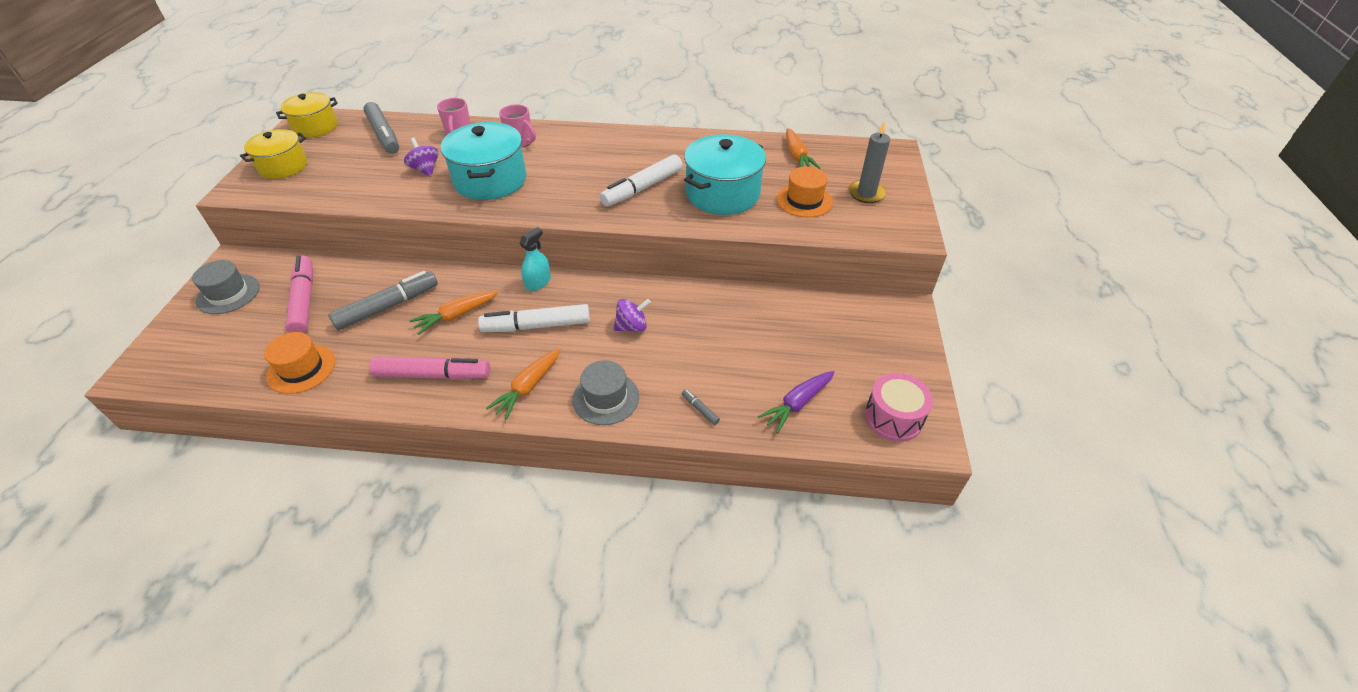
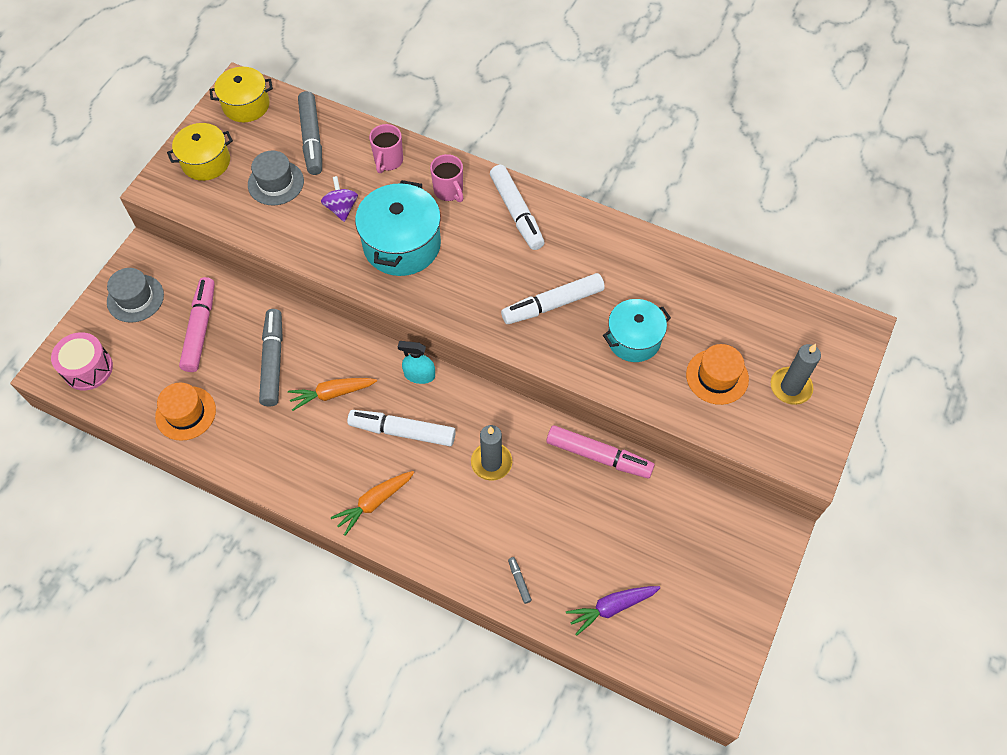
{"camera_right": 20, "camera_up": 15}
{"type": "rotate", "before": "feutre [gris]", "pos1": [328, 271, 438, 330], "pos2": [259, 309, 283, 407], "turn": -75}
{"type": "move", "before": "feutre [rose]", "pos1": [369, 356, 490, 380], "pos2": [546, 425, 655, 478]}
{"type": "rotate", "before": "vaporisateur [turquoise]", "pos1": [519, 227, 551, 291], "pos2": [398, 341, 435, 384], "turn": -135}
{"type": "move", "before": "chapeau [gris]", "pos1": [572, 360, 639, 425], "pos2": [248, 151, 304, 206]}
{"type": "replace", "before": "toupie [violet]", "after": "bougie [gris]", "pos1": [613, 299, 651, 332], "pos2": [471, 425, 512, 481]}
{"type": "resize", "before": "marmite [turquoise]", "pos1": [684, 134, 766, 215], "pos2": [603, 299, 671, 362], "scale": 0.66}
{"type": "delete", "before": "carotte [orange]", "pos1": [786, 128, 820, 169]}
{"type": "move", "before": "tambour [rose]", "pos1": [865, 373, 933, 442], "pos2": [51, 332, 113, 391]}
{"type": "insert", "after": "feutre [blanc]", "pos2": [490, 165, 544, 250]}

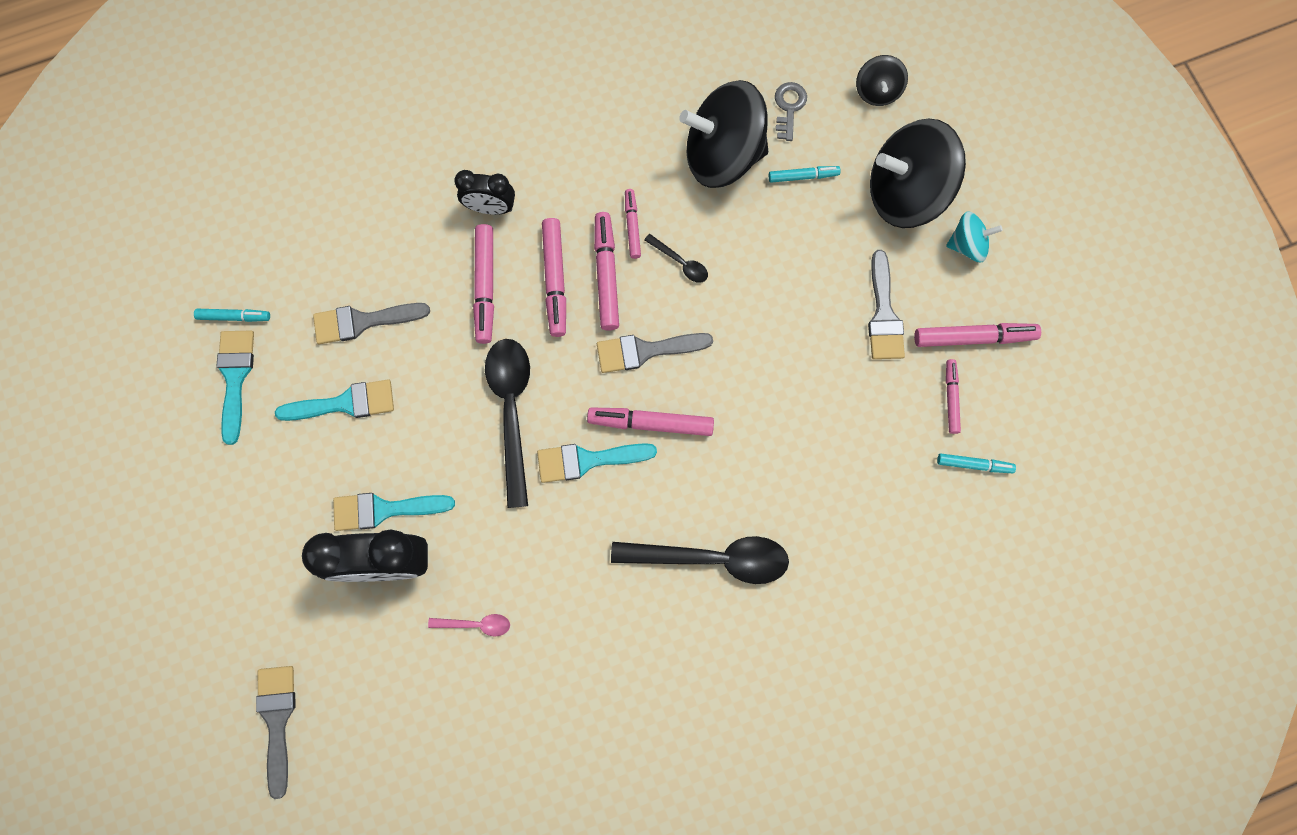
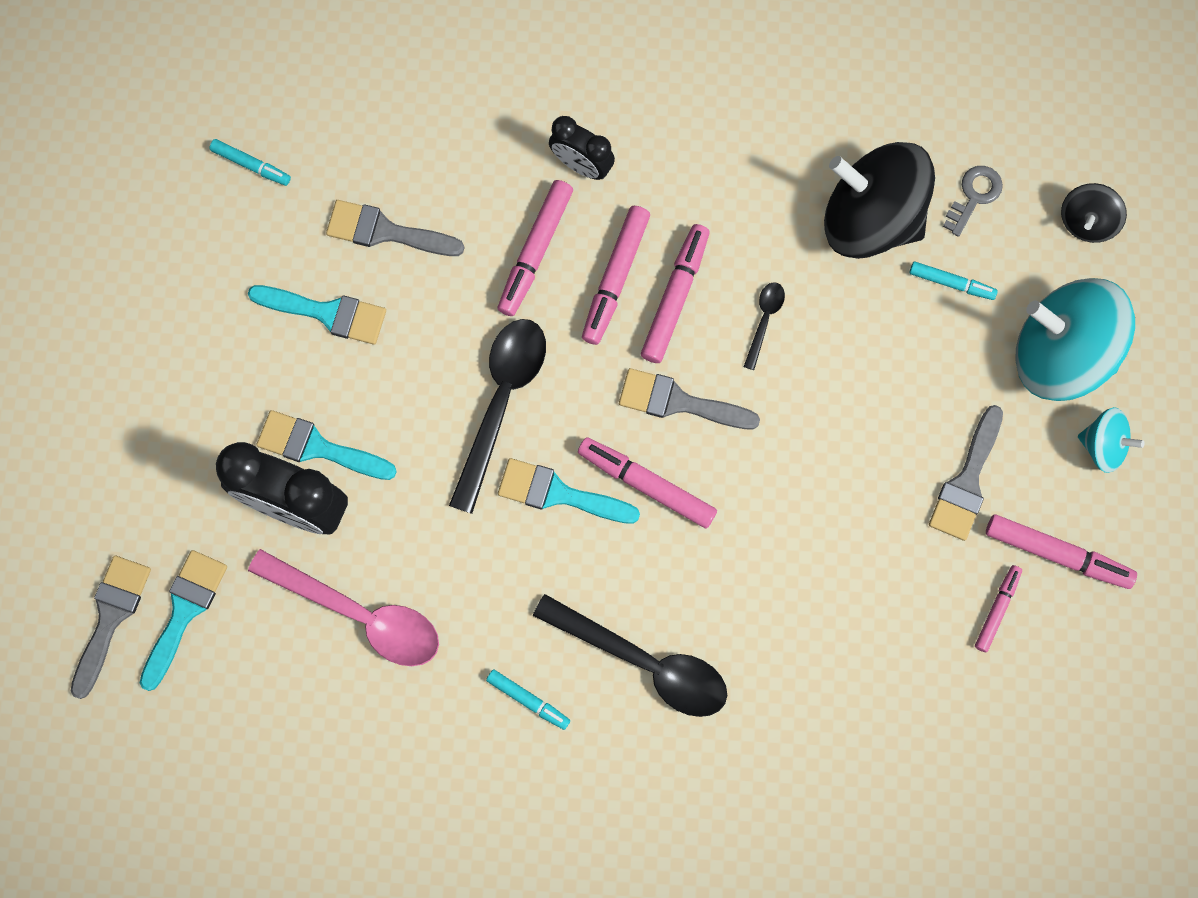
{"camera_right": 25, "camera_up": 0}
{"type": "move", "before": "pinceau [turquoise]", "pos1": [217, 331, 254, 445], "pos2": [140, 550, 227, 691]}
{"type": "resize", "before": "cuillère [rose]", "pos1": [428, 614, 510, 636], "pos2": [248, 549, 439, 666], "scale": 2.17}
{"type": "delete", "before": "feutre [rose]", "pos1": [625, 189, 641, 259]}
{"type": "rotate", "before": "cuillère [noir]", "pos1": [644, 234, 708, 283], "pos2": [744, 282, 785, 370], "turn": -135}
{"type": "recolor", "before": "toupie [noir]", "after": "toupie [turquoise]", "pos1": [870, 119, 966, 228], "pos2": [1015, 278, 1135, 401]}
{"type": "move", "before": "feutre [turquoise]", "pos1": [937, 453, 1016, 473], "pos2": [486, 670, 570, 730]}

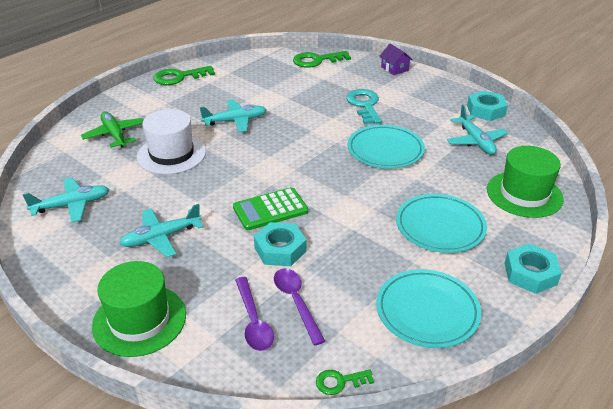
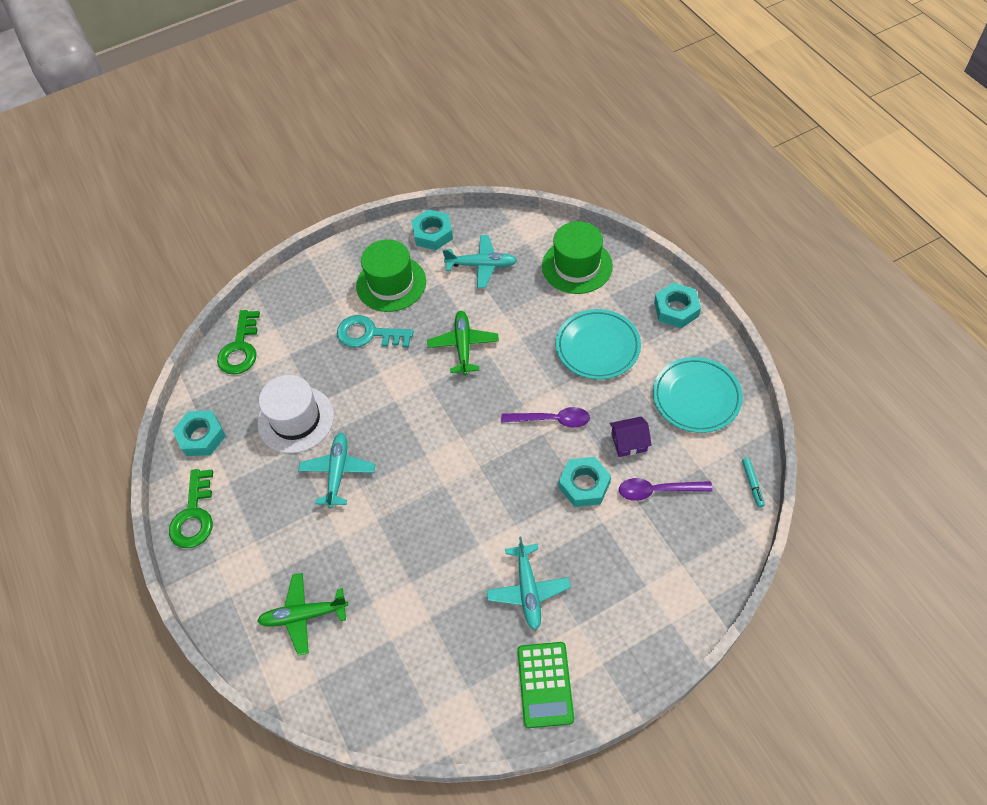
{"camera_right": -65, "camera_up": 20}
{"type": "delete", "before": "avion [turquoise]", "pos1": [22, 177, 110, 222]}
{"type": "move", "before": "chapeau [vert]", "pos1": [92, 261, 186, 357], "pos2": [356, 239, 426, 312]}
{"type": "move", "before": "chapeau [blanc]", "pos1": [137, 109, 206, 174], "pos2": [258, 375, 334, 453]}
{"type": "move", "before": "calculatrice [vert]", "pos1": [233, 187, 308, 230], "pos2": [517, 642, 574, 728]}
{"type": "move", "before": "cuillère [violet]", "pos1": [235, 277, 274, 351], "pos2": [501, 407, 590, 428]}
{"type": "replace", "before": "clé [vert]", "after": "feutre [turquoise]", "pos1": [316, 369, 374, 395], "pos2": [742, 458, 765, 508]}
{"type": "replace", "before": "assiette [turquoise]", "after": "avion [vert]", "pos1": [347, 125, 425, 169], "pos2": [427, 311, 499, 375]}
{"type": "move", "before": "maison [violet]", "pos1": [379, 44, 413, 75], "pos2": [610, 416, 652, 457]}
{"type": "insert", "after": "écrou [turquoise]", "pos2": [172, 410, 226, 456]}

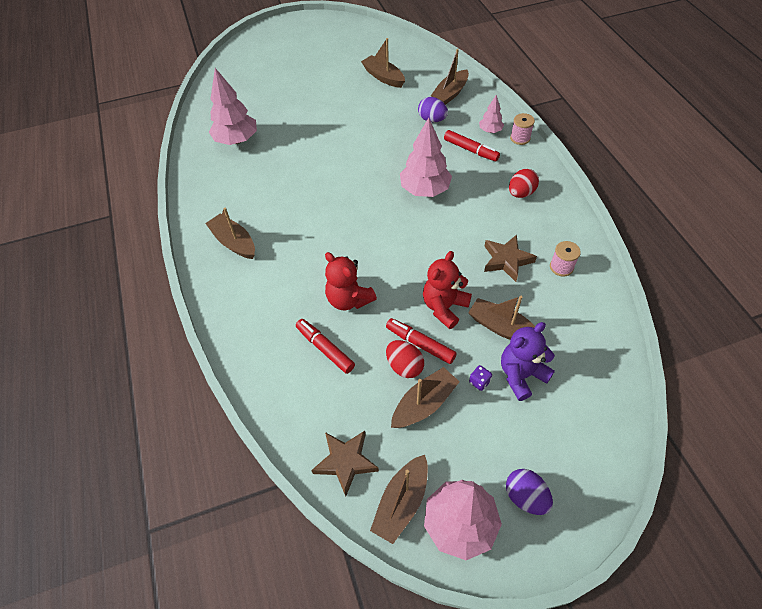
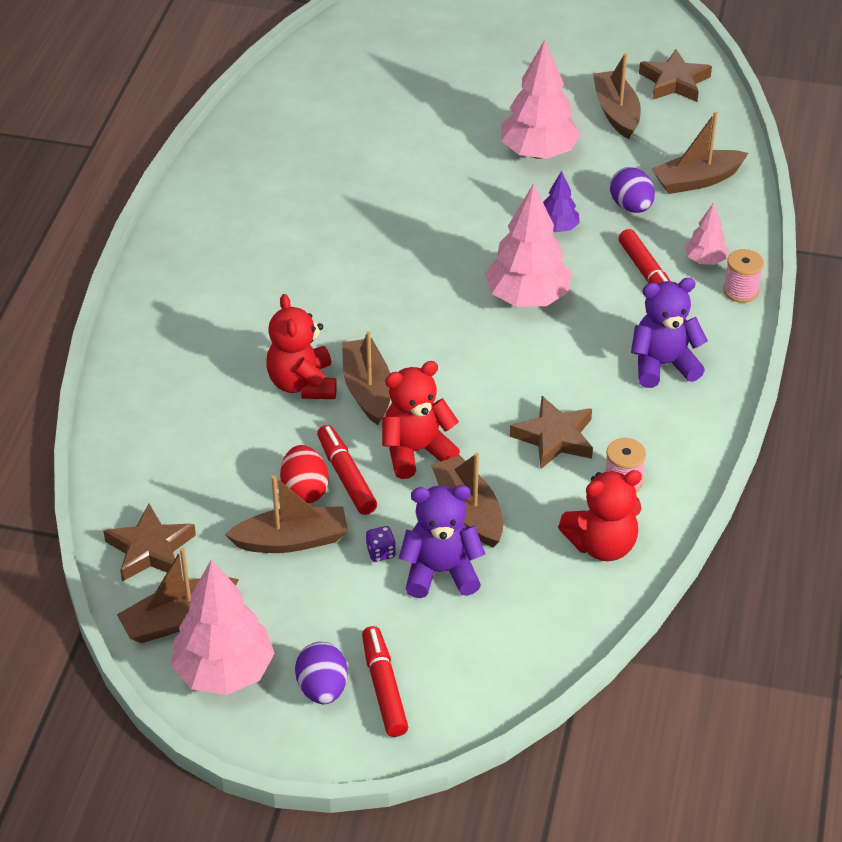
{"camera_right": 30, "camera_up": -10}
{"type": "move", "before": "bateau [marron]", "pos1": [205, 208, 255, 259], "pos2": [342, 331, 390, 425]}
{"type": "move", "before": "arbre [rose]", "pos1": [209, 68, 257, 145], "pos2": [501, 40, 580, 159]}
{"type": "move", "before": "feutre [rouge]", "pos1": [296, 319, 355, 374], "pos2": [362, 626, 408, 737]}
{"type": "replace", "before": "œuf [rouge]", "after": "ours en peluche [violet]", "pos1": [509, 169, 539, 198], "pos2": [631, 278, 708, 388]}
{"type": "insert", "after": "arbre [violet]", "pos2": [543, 171, 580, 232]}
{"type": "insert", "after": "ours en peluche [rouge]", "pos2": [558, 470, 642, 561]}
{"type": "insert", "after": "étoile [marron]", "pos2": [639, 49, 712, 102]}

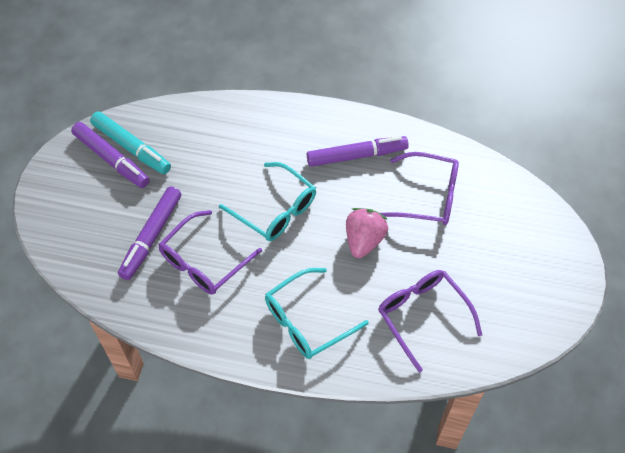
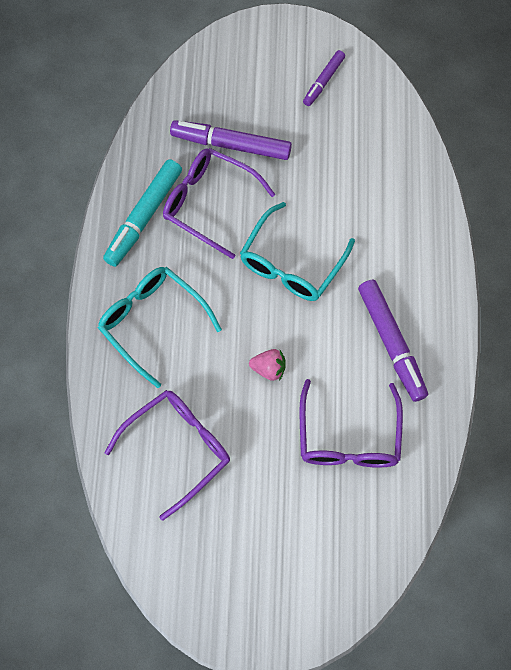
{"camera_right": 80, "camera_up": 10}
{"type": "resize", "before": "feutre [violet]", "pos1": [71, 122, 150, 188], "pos2": [303, 50, 345, 106], "scale": 0.59}
{"type": "move", "before": "feutre [turquoise]", "pos1": [90, 111, 171, 174], "pos2": [103, 159, 182, 267]}
{"type": "resize", "before": "fraise [rose]", "pos1": [346, 208, 388, 258], "pos2": [249, 349, 286, 381], "scale": 0.6}

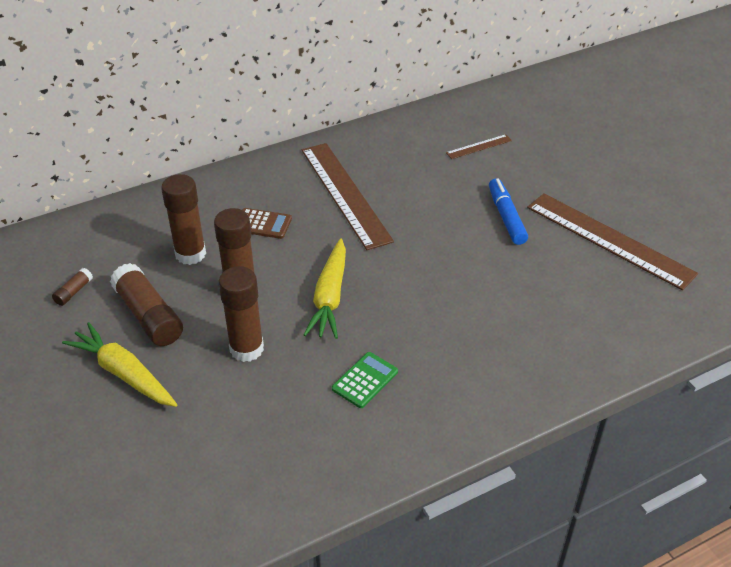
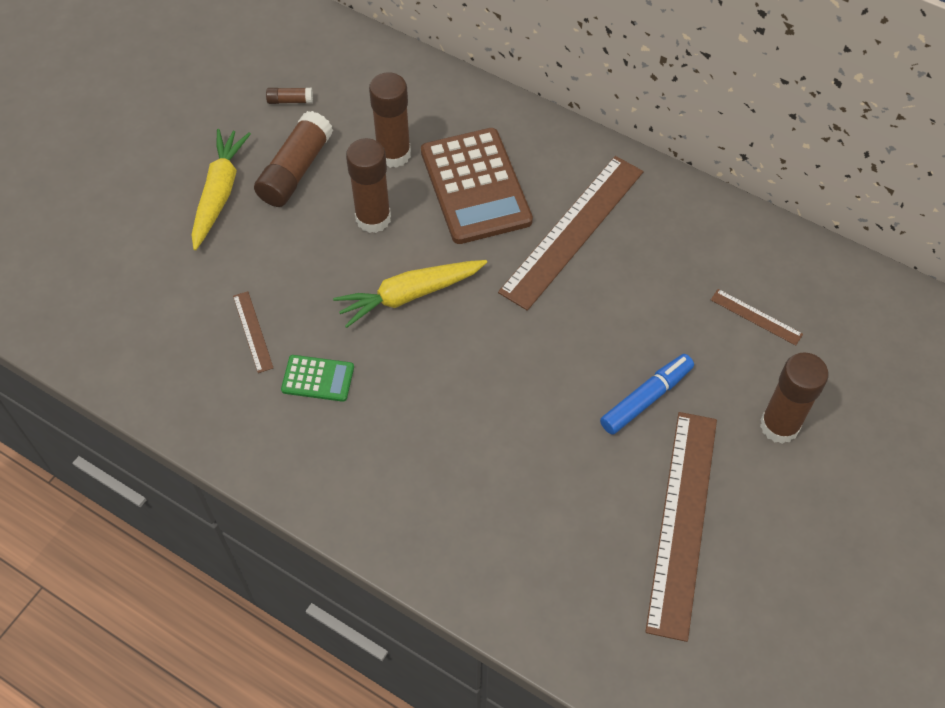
{"camera_right": 60, "camera_up": 15}
{"type": "move", "before": "bâton de colle [marron]", "pos1": [219, 266, 264, 362], "pos2": [760, 353, 829, 444]}
{"type": "resize", "before": "calculatrice [marron]", "pos1": [243, 208, 292, 239], "pos2": [421, 128, 533, 244], "scale": 2.09}
{"type": "insert", "after": "règle [marron]", "pos2": [233, 291, 273, 373]}

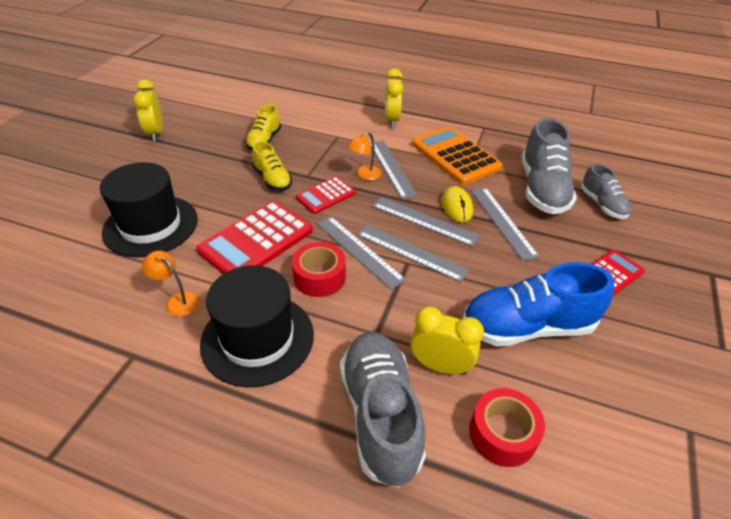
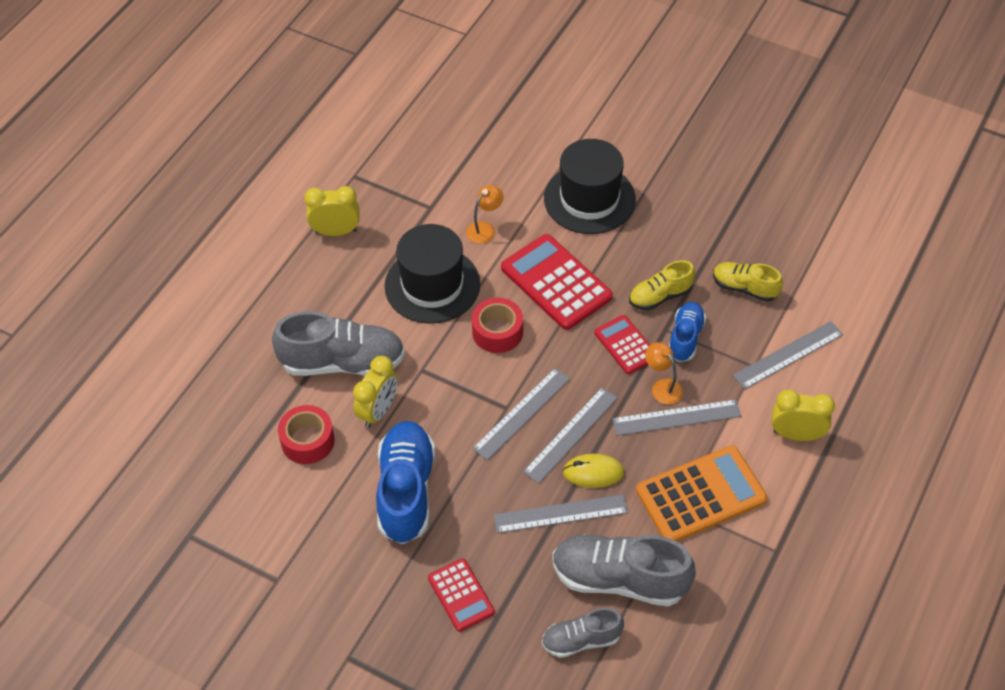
{"camera_right": 100, "camera_up": 10}
{"type": "move", "before": "réveil [jaune]", "pos1": [133, 80, 163, 141], "pos2": [304, 186, 359, 236]}
{"type": "move", "before": "règle [gris]", "pos1": [317, 216, 406, 289], "pos2": [733, 321, 843, 389]}
{"type": "insert", "after": "chaussure [bleu]", "pos2": [669, 302, 706, 362]}

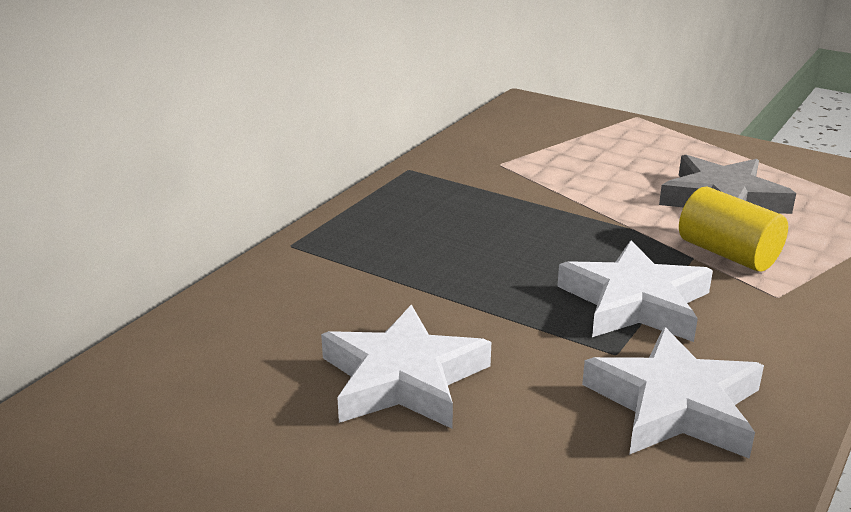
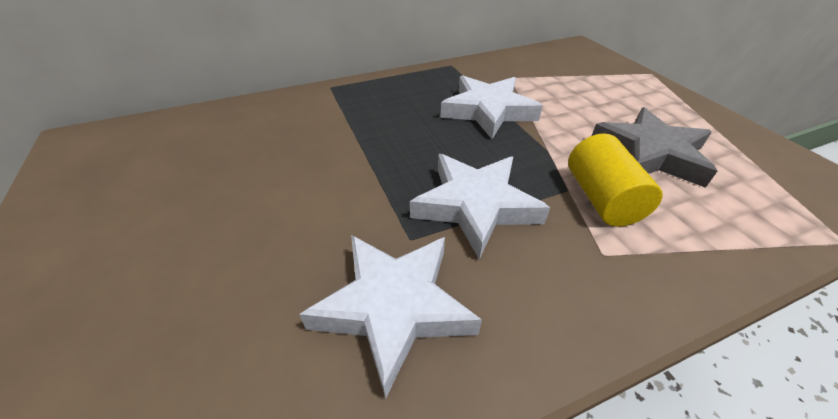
{"camera_right": 35, "camera_up": 15}
{"type": "move", "before": "étoile [blanc]", "pos1": [321, 305, 491, 429], "pos2": [440, 75, 543, 139]}

